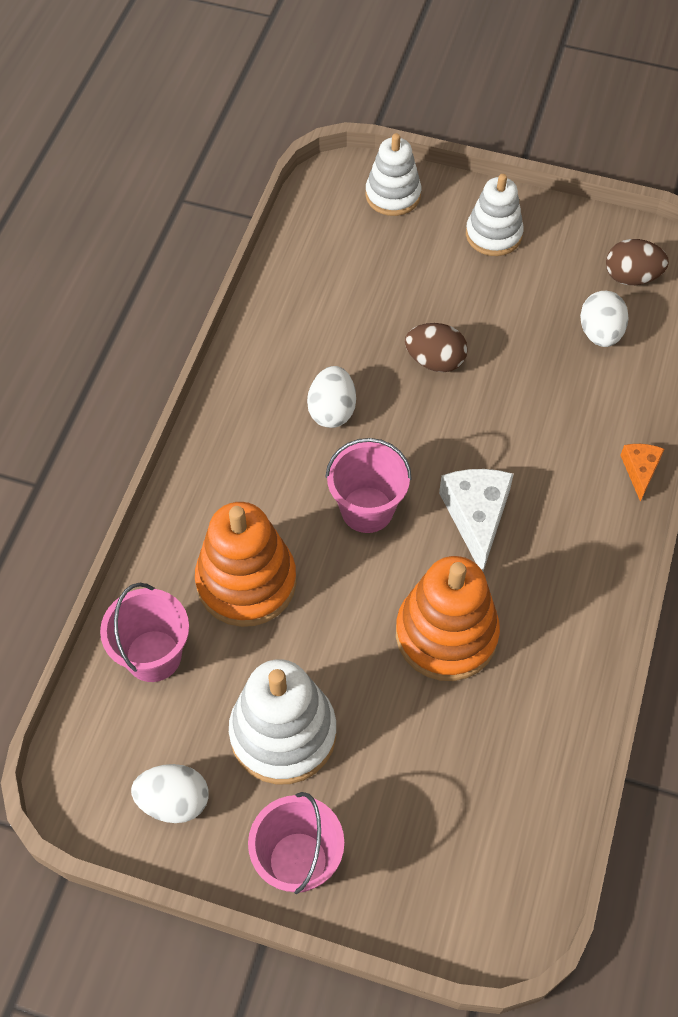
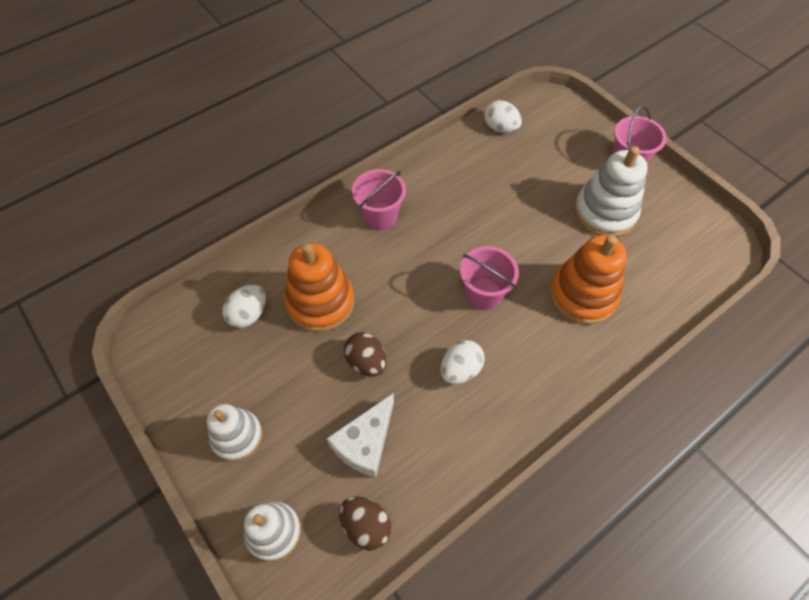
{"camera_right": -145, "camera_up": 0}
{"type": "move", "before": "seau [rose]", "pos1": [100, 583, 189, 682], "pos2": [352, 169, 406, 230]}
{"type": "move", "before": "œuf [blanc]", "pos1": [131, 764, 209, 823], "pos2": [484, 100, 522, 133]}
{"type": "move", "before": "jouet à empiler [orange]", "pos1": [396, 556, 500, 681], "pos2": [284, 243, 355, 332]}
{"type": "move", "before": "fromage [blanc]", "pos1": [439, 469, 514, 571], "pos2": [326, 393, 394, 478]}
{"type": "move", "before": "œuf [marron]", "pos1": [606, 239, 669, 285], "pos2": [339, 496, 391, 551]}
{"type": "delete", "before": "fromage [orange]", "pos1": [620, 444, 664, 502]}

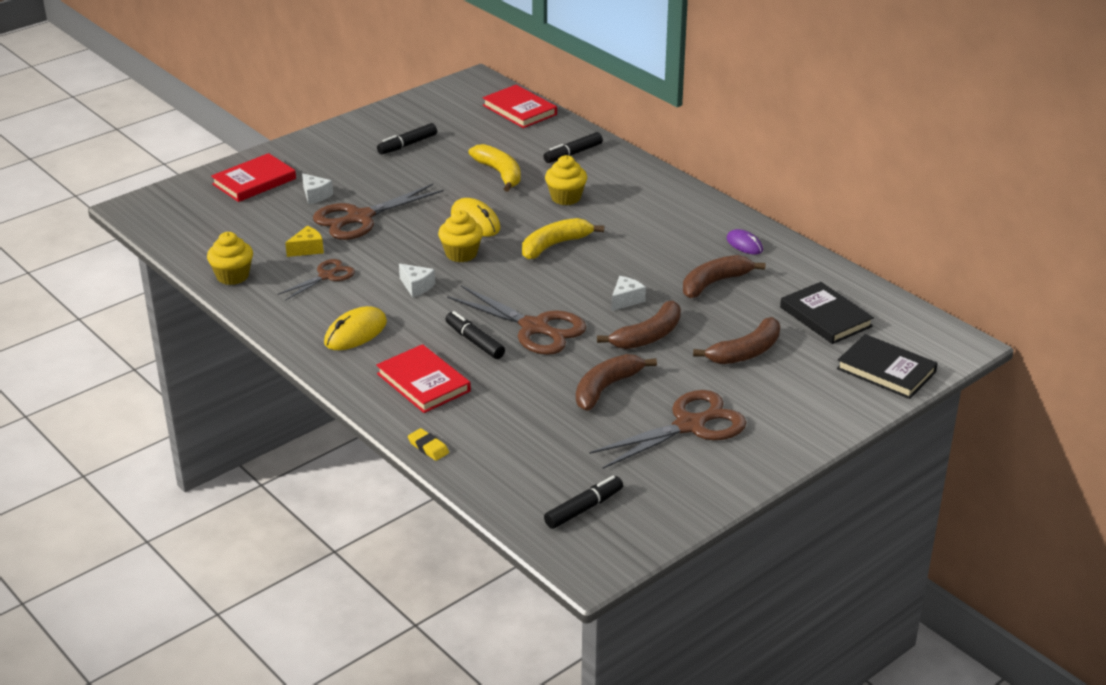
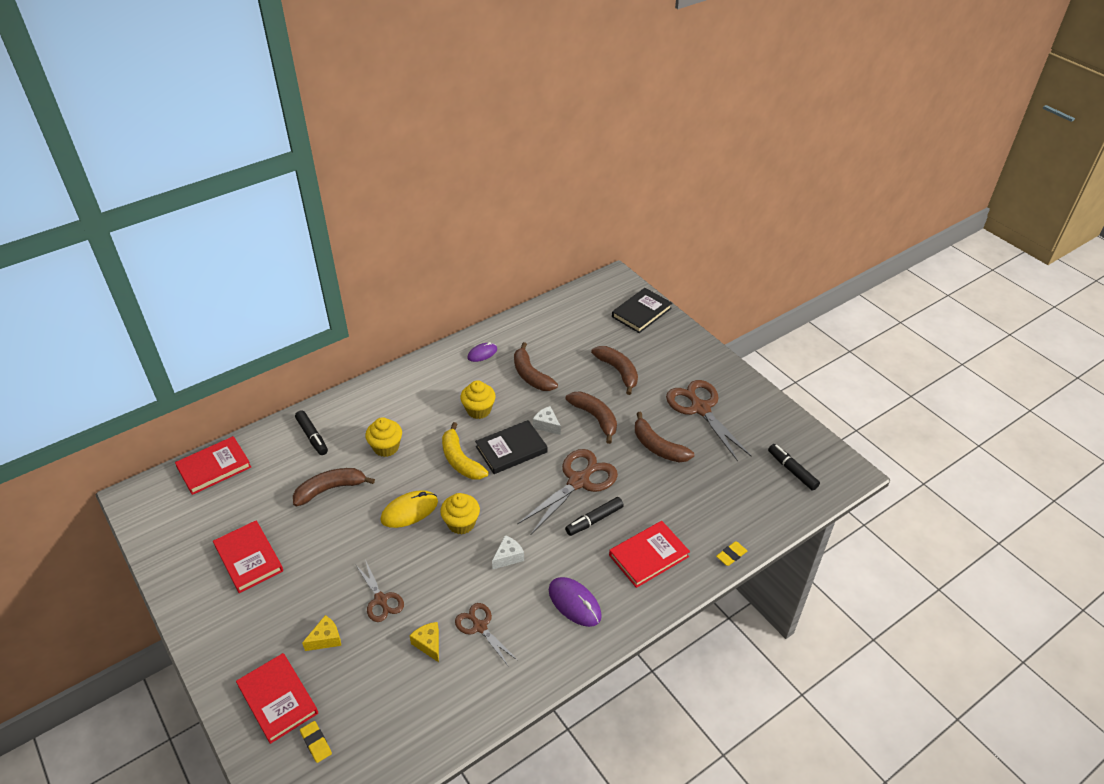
{"camera_right": -85, "camera_up": 10}
{"type": "move", "before": "muffin [jaune]", "pos1": [207, 232, 253, 285], "pos2": [460, 380, 496, 419]}
{"type": "recolor", "before": "fromage [blanc]", "after": "fromage [jaune]", "pos1": [302, 173, 333, 204], "pos2": [302, 615, 341, 651]}
{"type": "resize", "before": "ciseaux [marron]", "pos1": [313, 184, 444, 240], "pos2": [355, 562, 404, 622], "scale": 0.57}
{"type": "recolor", "before": "souris [jaune]", "after": "souris [violet]", "pos1": [324, 306, 387, 350], "pos2": [549, 577, 602, 627]}
{"type": "replace", "before": "feutre [noir]", "after": "livre [rouge]", "pos1": [377, 123, 437, 154], "pos2": [213, 521, 283, 593]}
{"type": "recolor", "before": "banane [jaune]", "after": "banane [marron]", "pos1": [468, 144, 521, 192], "pos2": [293, 468, 375, 506]}
{"type": "move", "before": "livre [noir]", "pos1": [780, 282, 874, 344], "pos2": [475, 420, 548, 474]}
{"type": "insert", "after": "gomme [jaune]", "pos2": [300, 721, 332, 763]}

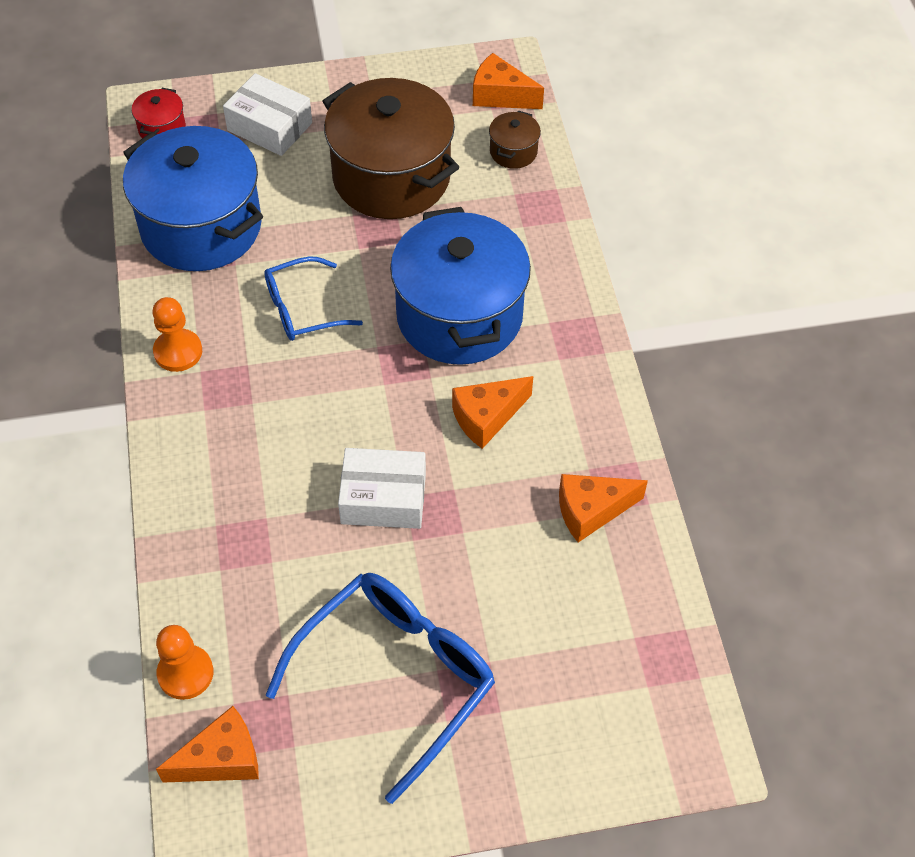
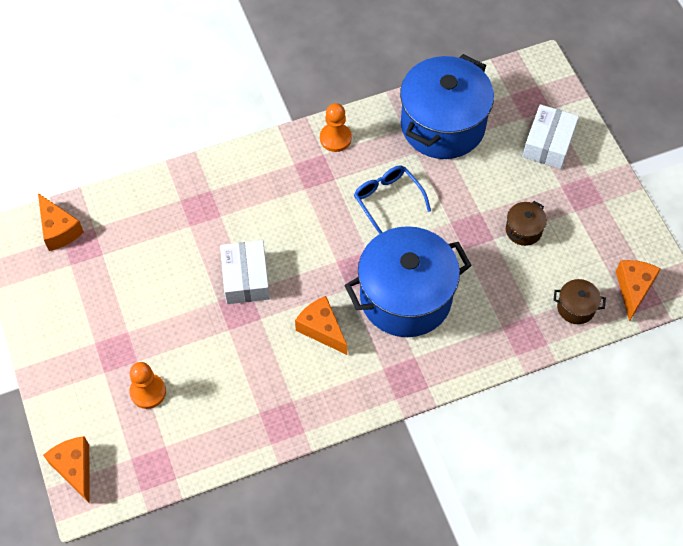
{"camera_right": 80, "camera_up": 5}
{"type": "delete", "before": "marmite [rouge]", "pos1": [132, 88, 186, 138]}
{"type": "move", "before": "pion [orange]", "pos1": [156, 625, 214, 700], "pos2": [129, 362, 166, 409]}
{"type": "delete", "before": "lunettes [bleu]", "pos1": [266, 573, 495, 804]}
{"type": "resize", "before": "marmite [marron]", "pos1": [323, 78, 459, 219], "pos2": [506, 201, 547, 246], "scale": 0.41}
{"type": "move", "before": "fromage [orange]", "pos1": [559, 474, 648, 542], "pos2": [43, 436, 90, 504]}

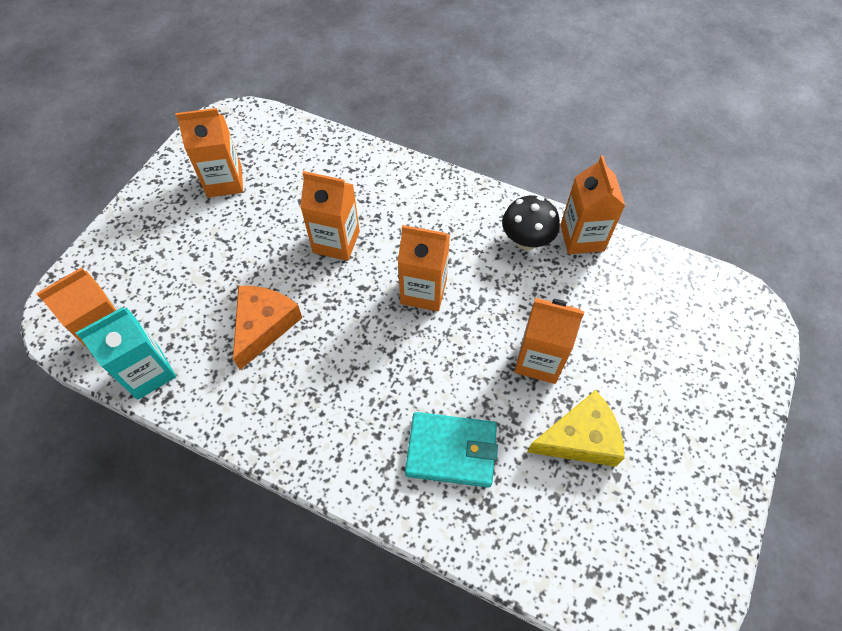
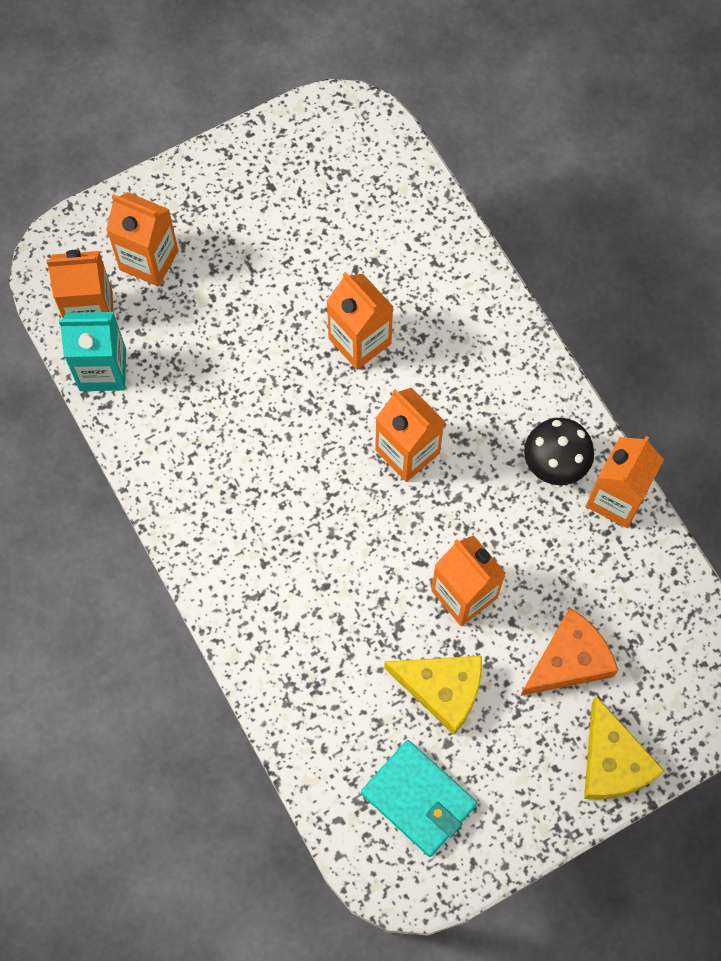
{"camera_right": 35, "camera_up": 10}
{"type": "move", "before": "brique de lait [orange]", "pos1": [176, 108, 243, 197], "pos2": [106, 192, 179, 287]}
{"type": "move", "before": "fromage [orange]", "pos1": [233, 286, 302, 370], "pos2": [520, 608, 618, 696]}
{"type": "move", "before": "portefeuille [turquoise]", "pos1": [405, 412, 498, 488], "pos2": [361, 740, 477, 857]}
{"type": "insert", "after": "fromage [jaune]", "pos2": [584, 696, 665, 800]}

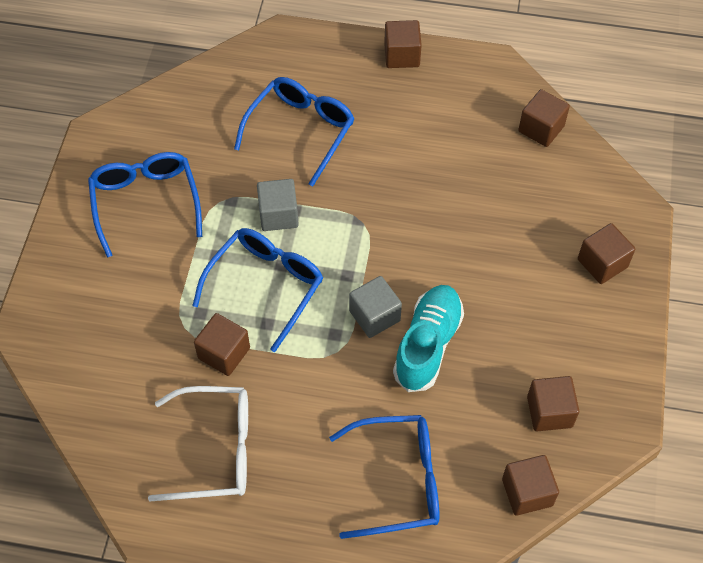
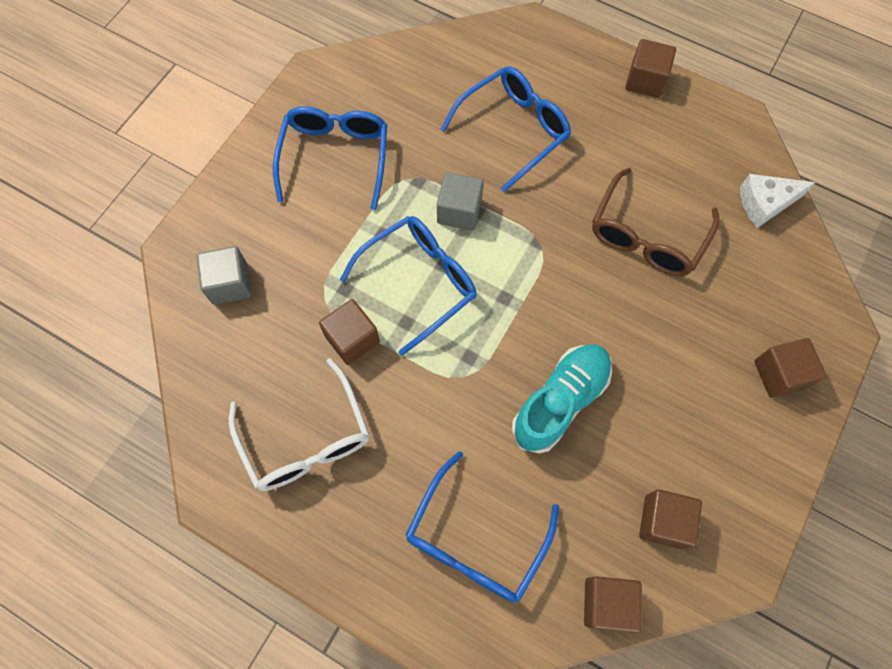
{"camera_right": 20, "camera_up": 10}
{"type": "rotate", "before": "lunettes [blanc]", "pos1": [148, 386, 248, 501], "pos2": [229, 358, 370, 491], "turn": 45}
{"type": "rotate", "before": "lunettes [bleu]", "pos1": [329, 415, 440, 539], "pos2": [405, 451, 559, 603], "turn": 105}
{"type": "move", "before": "cube [gris]", "pos1": [349, 276, 402, 338], "pos2": [197, 246, 252, 305]}
{"type": "replace", "before": "cube [marron]", "after": "fromage [blanc]", "pos1": [518, 89, 570, 147], "pos2": [740, 174, 816, 228]}
{"type": "insert", "after": "lunettes [marron]", "pos2": [592, 168, 720, 276]}

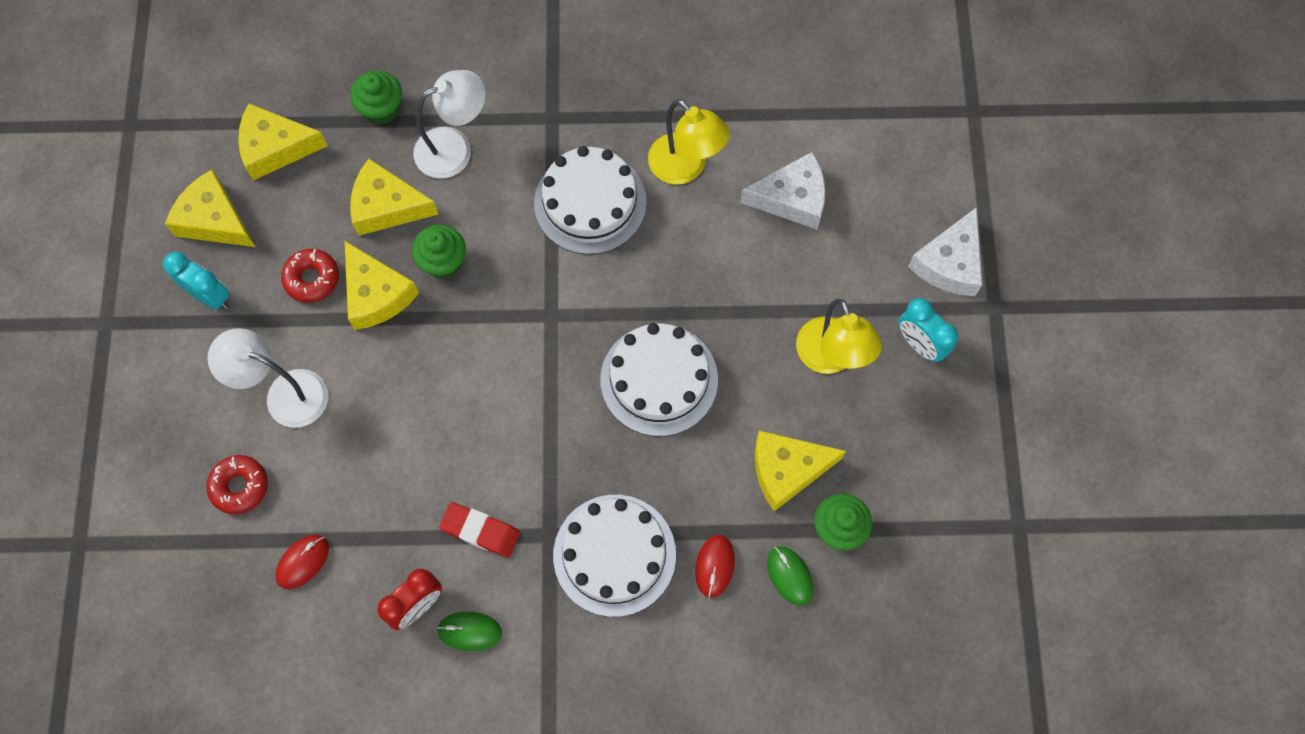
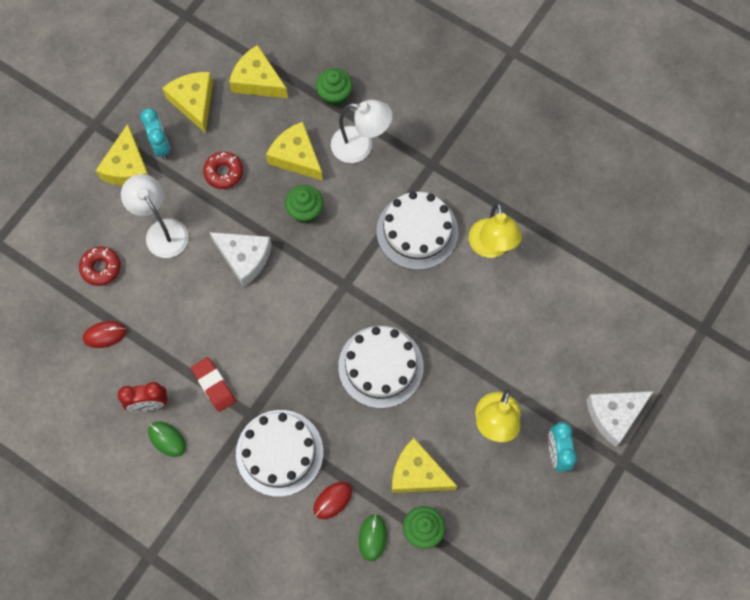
{"camera_right": 35, "camera_up": 0}
{"type": "move", "before": "fromage [jaune]", "pos1": [345, 241, 419, 330], "pos2": [96, 124, 149, 186]}
{"type": "move", "before": "fromage [blanc]", "pos1": [740, 152, 825, 229], "pos2": [209, 232, 272, 287]}

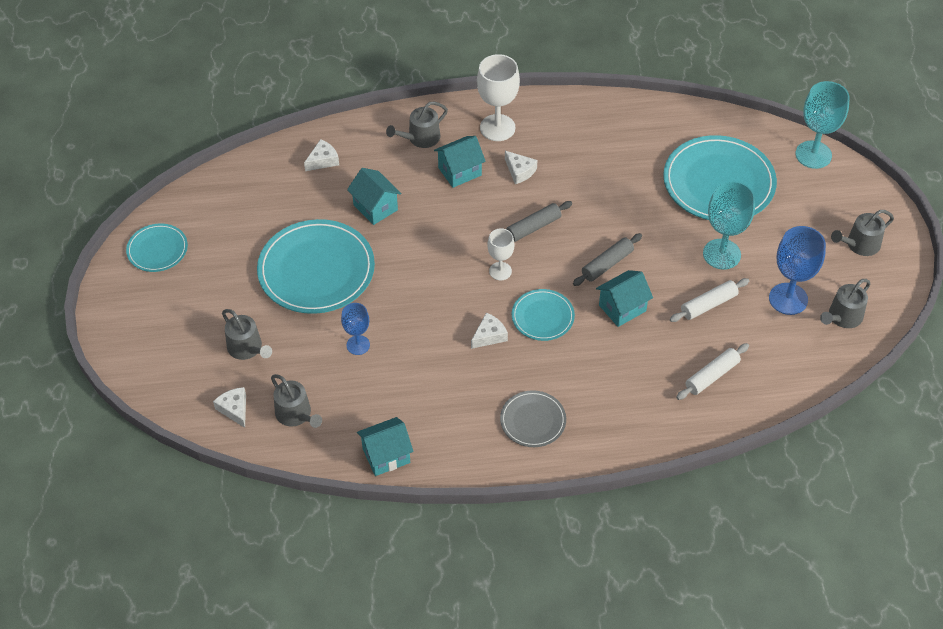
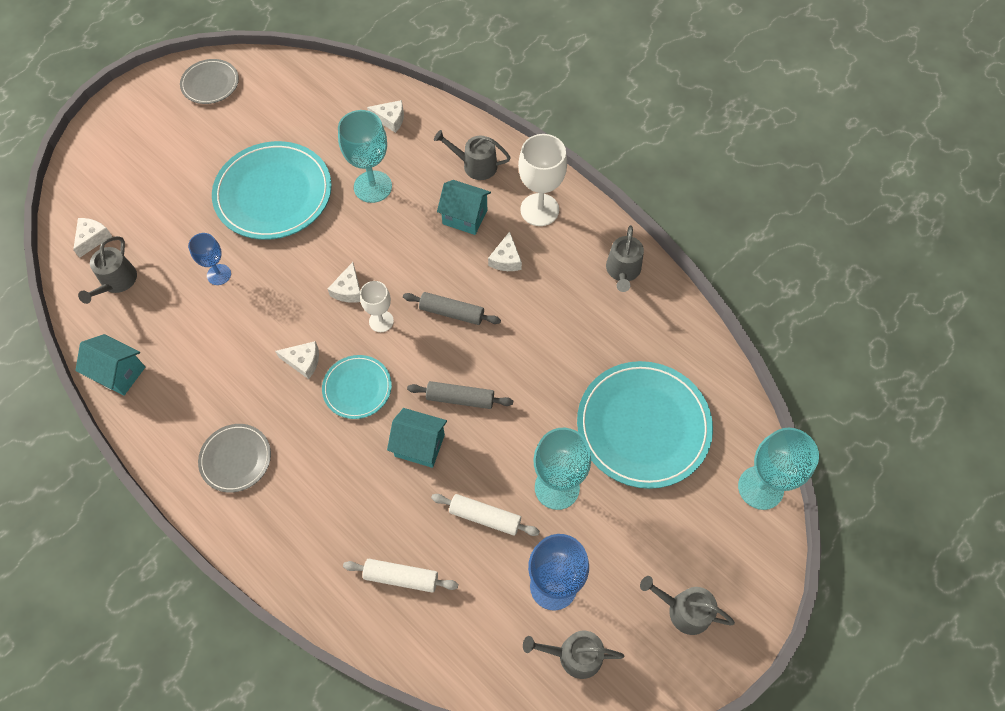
{"camera_right": 50, "camera_up": 10}
{"type": "recolor", "before": "assiette [turquoise]", "after": "assiette [gris]", "pos1": [126, 223, 188, 272], "pos2": [180, 59, 239, 104]}
{"type": "move", "before": "arrosoir [gris]", "pos1": [222, 309, 272, 360], "pos2": [606, 225, 644, 292]}
{"type": "replace", "before": "maison [turquoise]", "after": "verre à pied [turquoise]", "pos1": [347, 168, 402, 225], "pos2": [338, 110, 392, 203]}
{"type": "insert", "after": "fromage [blanc]", "pos2": [328, 262, 360, 303]}

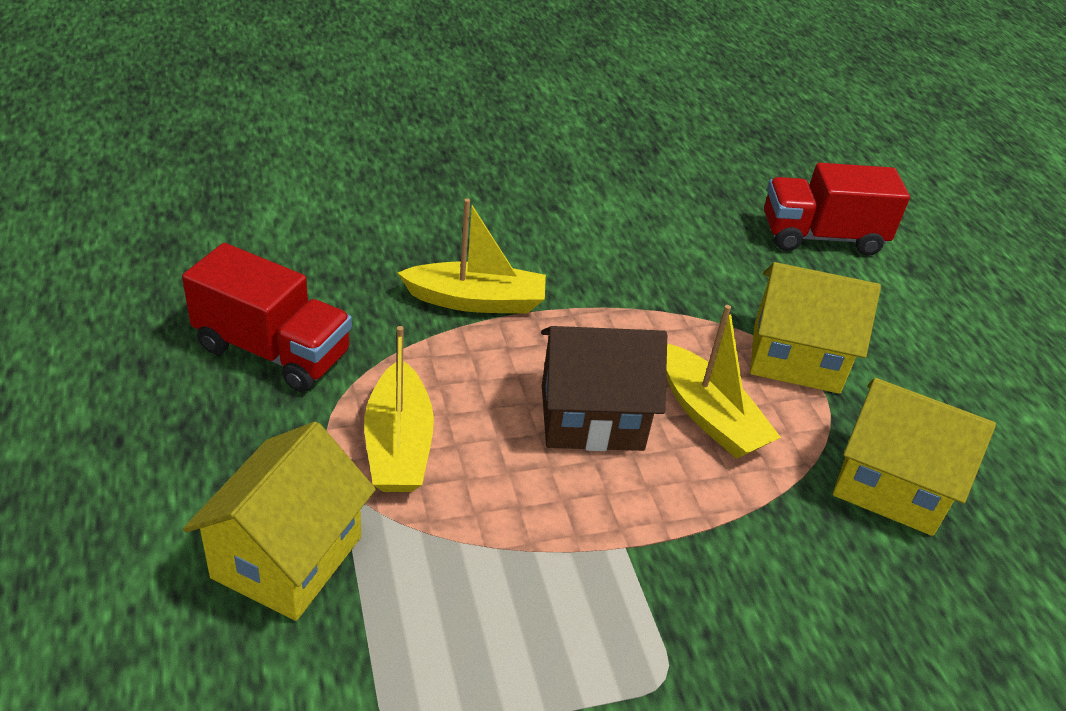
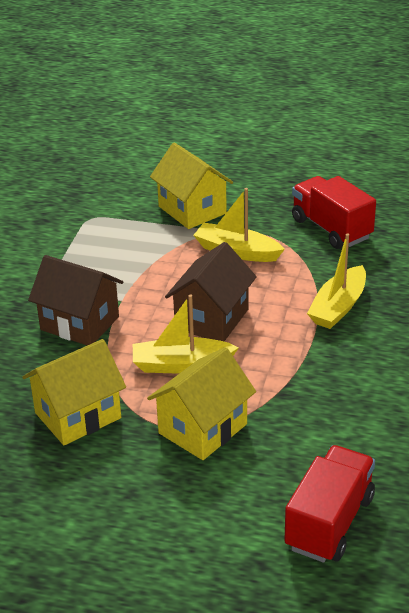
{"camera_right": 125, "camera_up": -5}
{"type": "rotate", "before": "camion [rouge]", "pos1": [182, 243, 352, 392], "pos2": [292, 176, 376, 249], "turn": 90}
{"type": "insert", "after": "maison [marron]", "pos2": [28, 255, 123, 345]}

